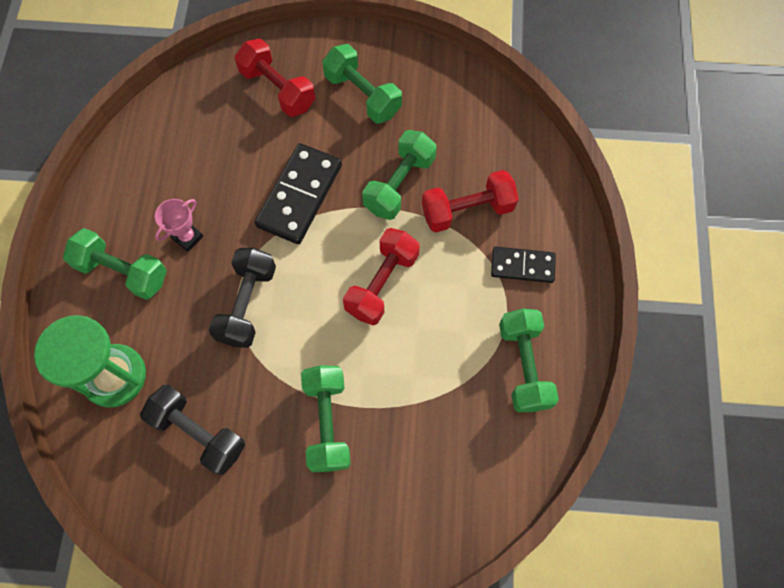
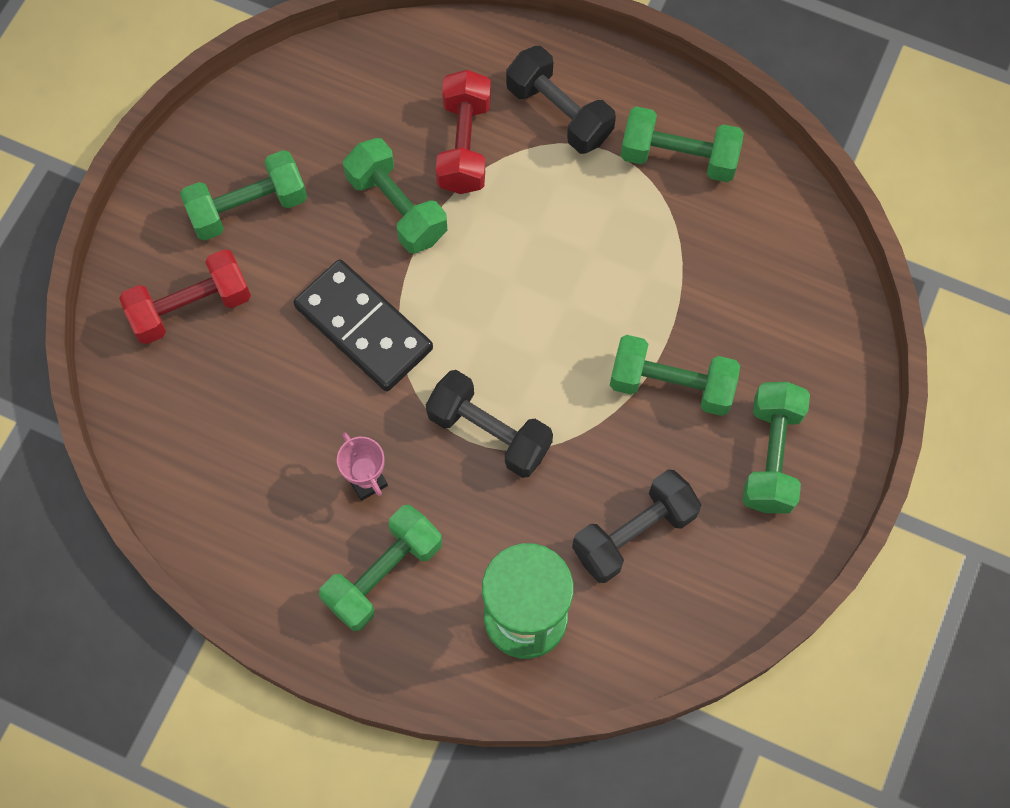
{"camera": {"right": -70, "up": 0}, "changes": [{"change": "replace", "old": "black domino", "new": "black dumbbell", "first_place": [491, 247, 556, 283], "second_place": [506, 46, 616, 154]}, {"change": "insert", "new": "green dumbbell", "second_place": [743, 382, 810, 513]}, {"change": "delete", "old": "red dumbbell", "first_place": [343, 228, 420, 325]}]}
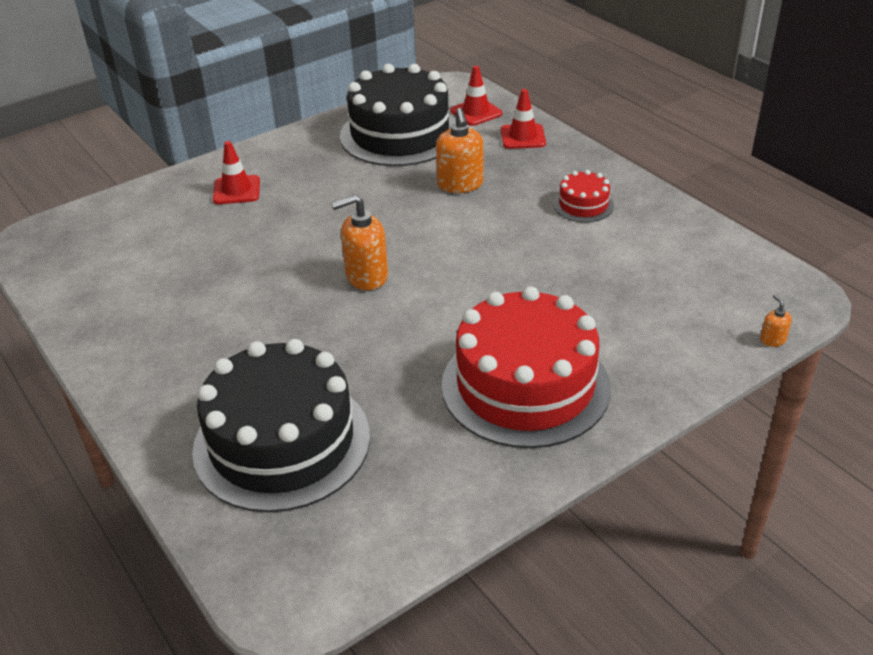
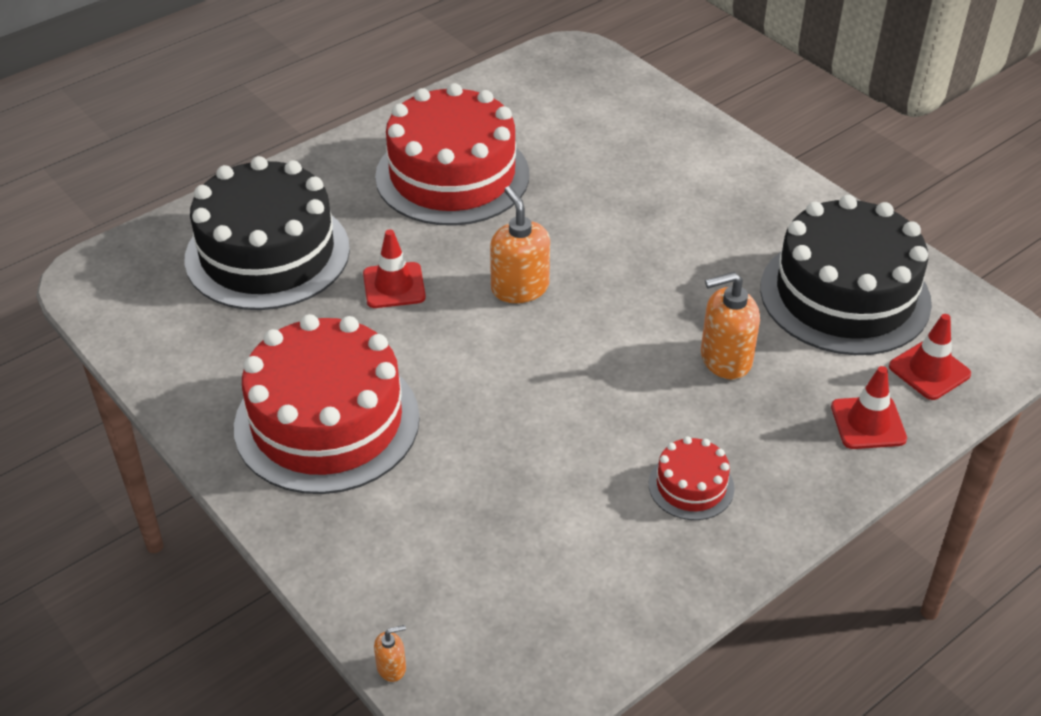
{"camera": {"right": 85, "up": 5}, "changes": [{"change": "move", "old": "red traffic cone", "first_place": [213, 141, 260, 204], "second_place": [363, 229, 426, 308]}, {"change": "insert", "new": "red cake", "second_place": [375, 83, 529, 226]}]}
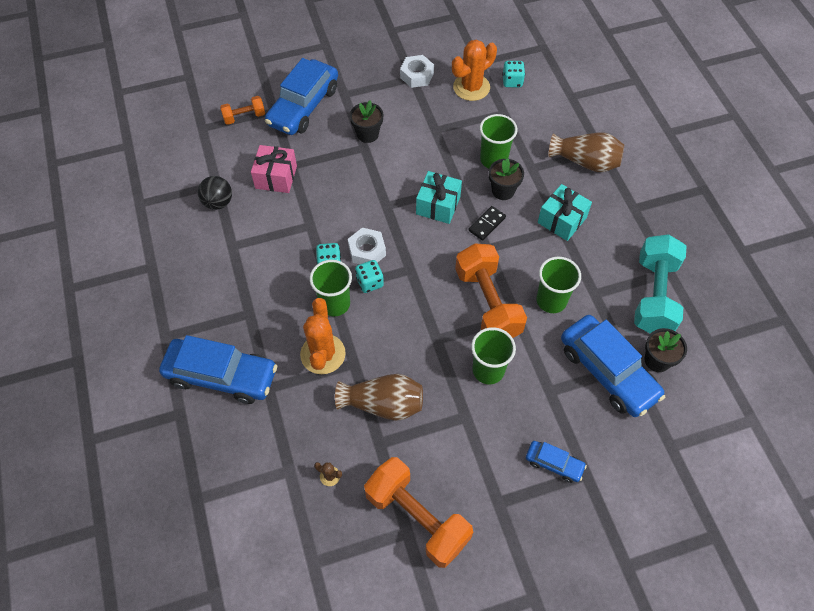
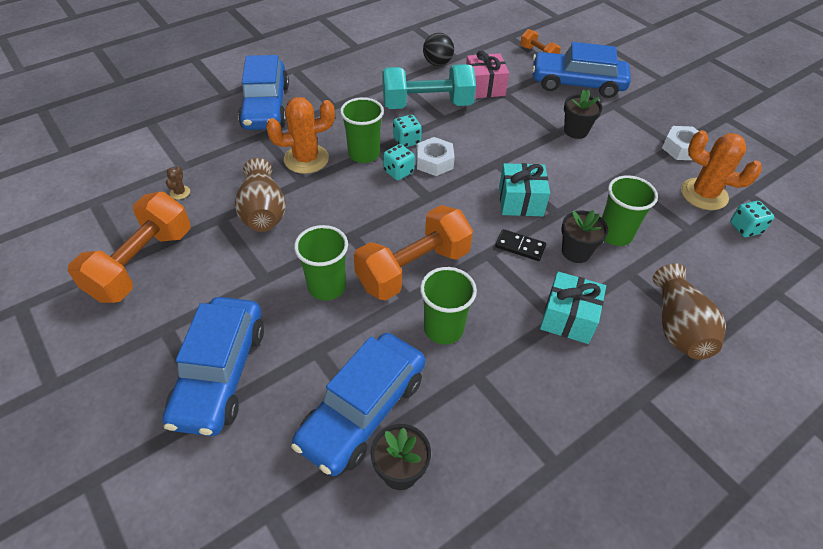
{"camera": {"right": 70, "up": -10}, "changes": [{"change": "resize", "old": "blue car", "first_place": [526, 441, 587, 483], "second_place": [163, 297, 264, 436], "factor": 2.04}, {"change": "move", "old": "turquoise dumbbell", "first_place": [634, 234, 686, 334], "second_place": [382, 64, 476, 109]}]}
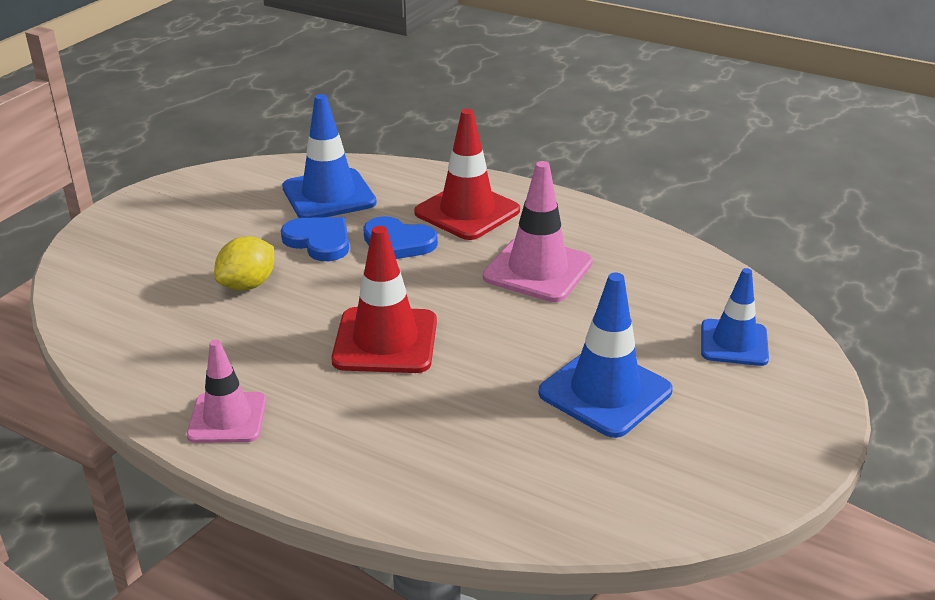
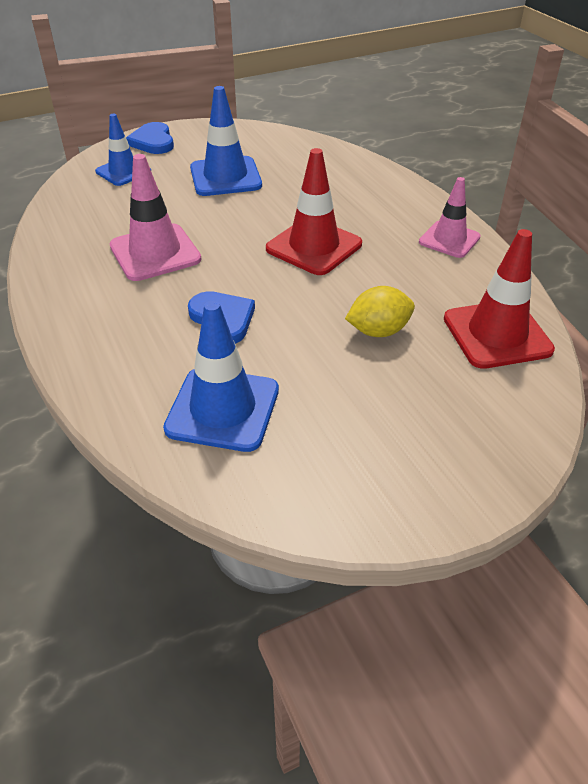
{"camera": {"right": -145, "up": 10}, "changes": [{"change": "move", "old": "blue heart", "first_place": [281, 217, 349, 261], "second_place": [126, 122, 174, 154]}, {"change": "move", "old": "red traffic cone", "first_place": [414, 109, 520, 240], "second_place": [444, 229, 555, 369]}]}
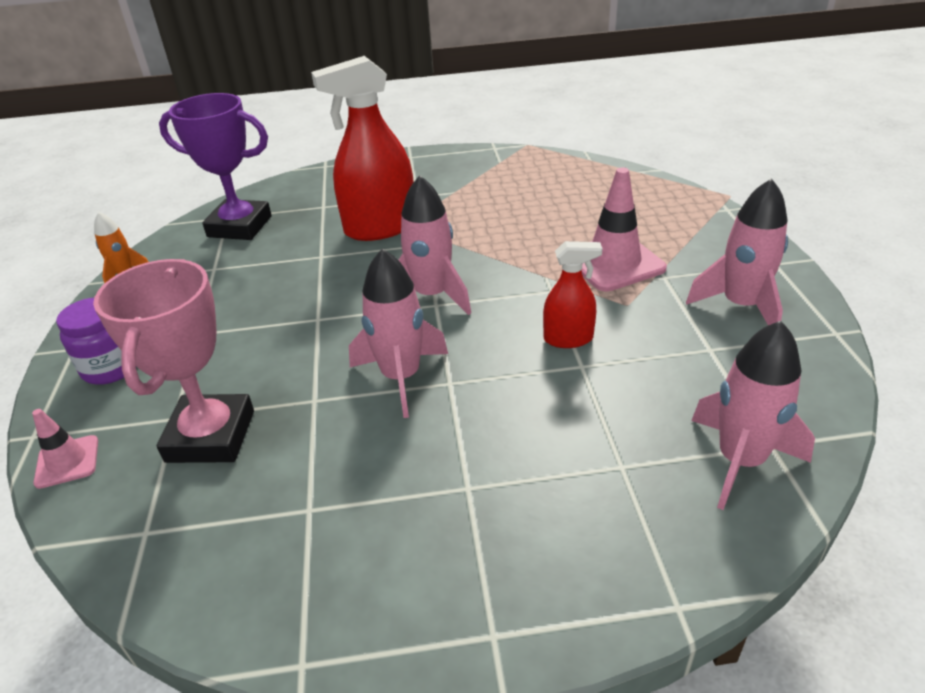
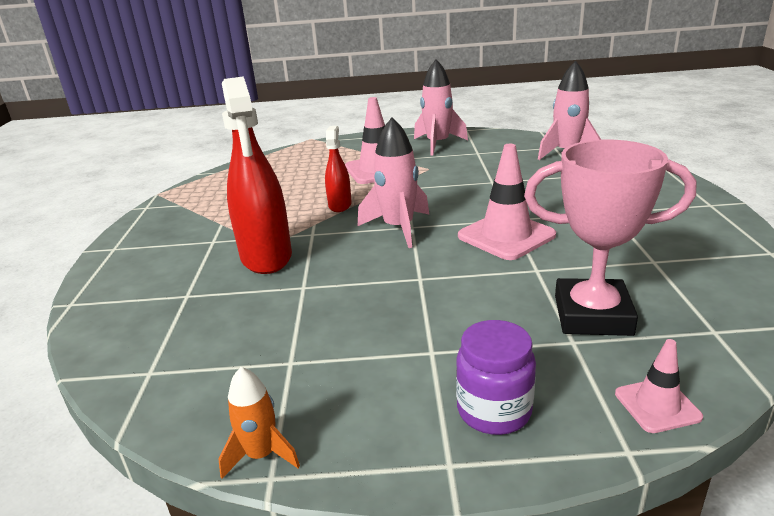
{"camera": {"right": -85, "up": -10}, "changes": [{"change": "move", "old": "red spray bottle", "first_place": [543, 241, 602, 348], "second_place": [325, 126, 352, 212]}, {"change": "replace", "old": "pink rocket", "new": "pink traffic cone", "first_place": [349, 248, 448, 418], "second_place": [458, 144, 556, 260]}, {"change": "delete", "old": "purple trophy", "first_place": [159, 93, 272, 240]}]}
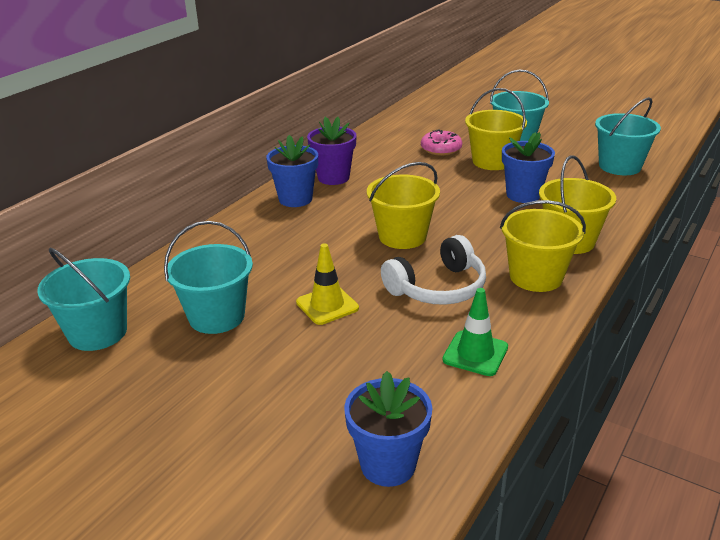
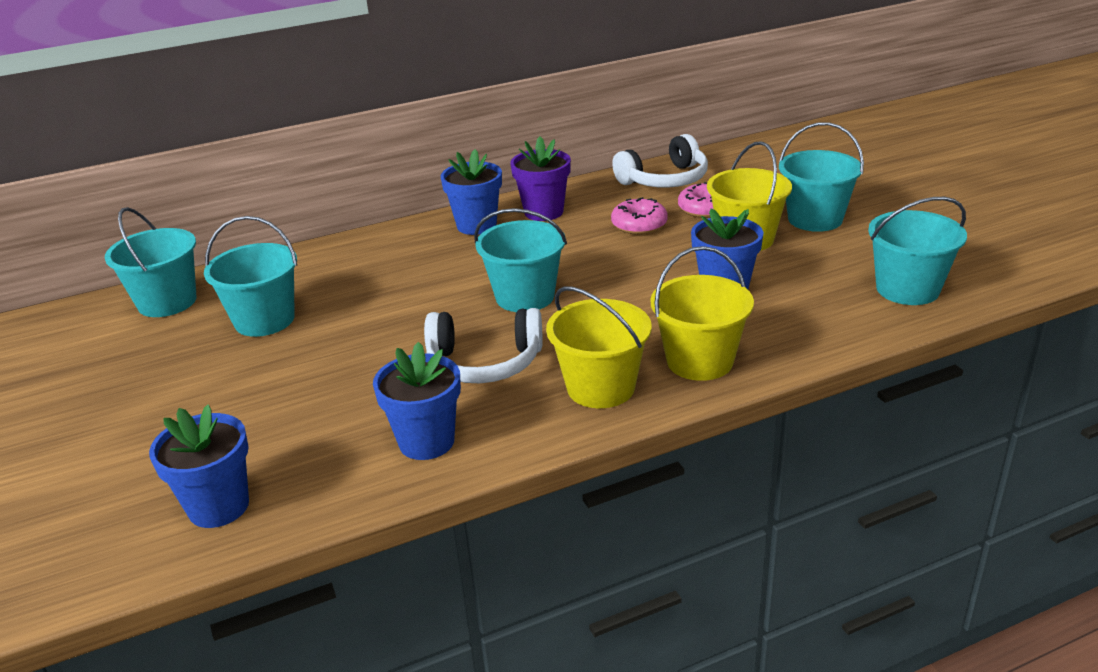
{"camera": {"right": 35, "up": 0}, "changes": [{"change": "replace", "old": "green traffic cone", "new": "blue flower pot", "first_place": [443, 288, 508, 376], "second_place": [373, 342, 461, 460]}, {"change": "recolor", "old": "yellow bucket", "new": "turquoise bucket", "first_place": [367, 162, 440, 249], "second_place": [474, 208, 567, 312]}, {"change": "insert", "new": "pink donut", "second_place": [611, 197, 668, 235]}, {"change": "insert", "new": "white headphones", "second_place": [612, 134, 708, 188]}, {"change": "delete", "old": "yellow traffic cone", "first_place": [296, 243, 359, 325]}]}
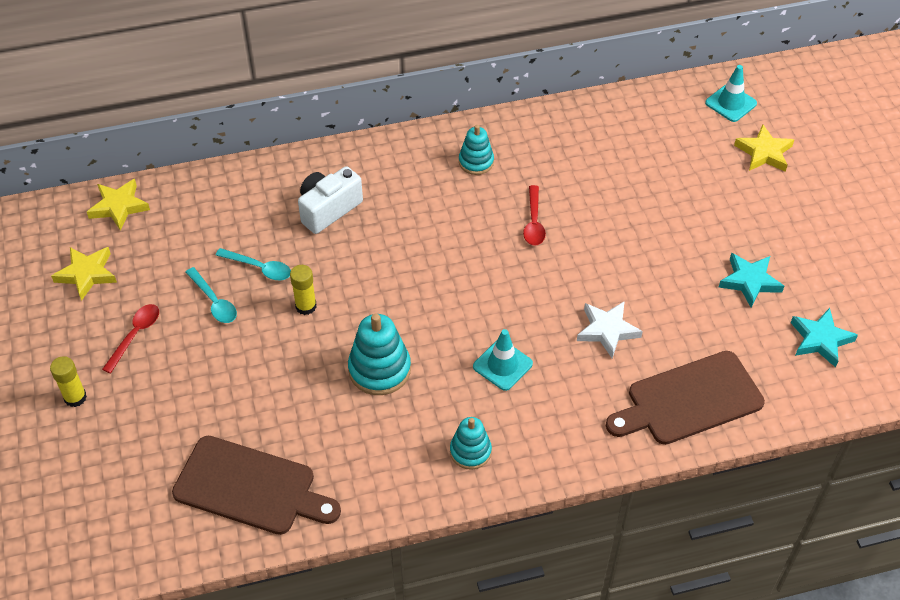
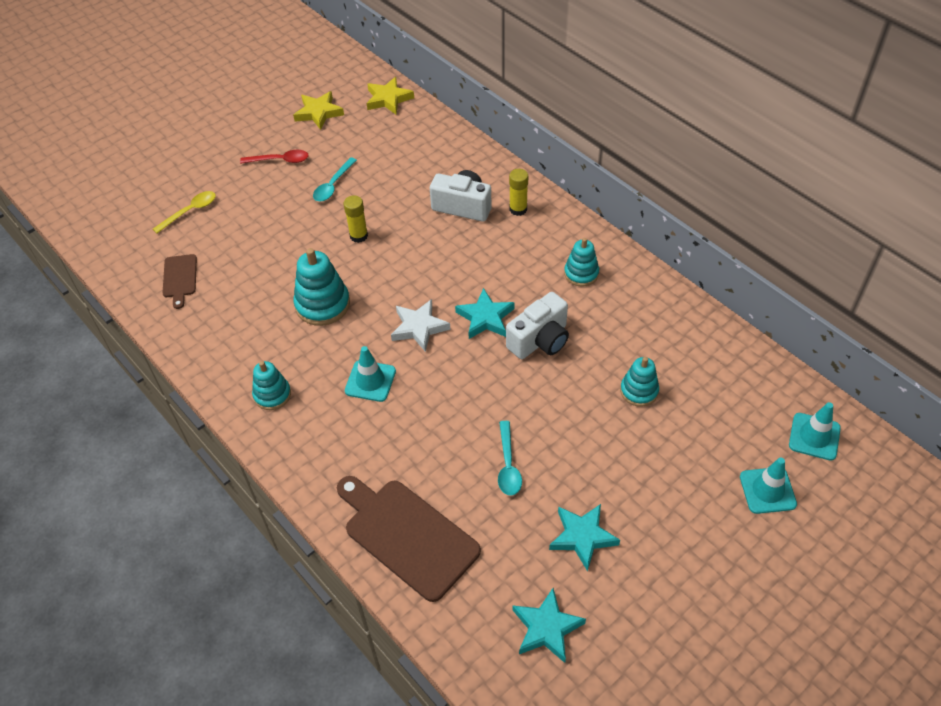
{"camera": {"right": 65, "up": 0}, "changes": [{"change": "insert", "new": "yellow spoon", "second_place": [153, 191, 216, 233]}, {"change": "resize", "old": "brown cutting board", "first_place": [172, 436, 341, 535], "second_place": [163, 254, 197, 309], "factor": 0.51}, {"change": "move", "old": "white star", "first_place": [577, 301, 643, 358], "second_place": [391, 299, 451, 352]}, {"change": "insert", "new": "turquoise star", "second_place": [455, 288, 515, 339]}, {"change": "move", "old": "turquoise spoon", "first_place": [216, 248, 291, 280], "second_place": [498, 421, 522, 496]}, {"change": "replace", "old": "red spoon", "new": "white camera", "first_place": [523, 185, 546, 246], "second_place": [506, 292, 569, 359]}, {"change": "move", "old": "yellow glue stick", "first_place": [50, 356, 87, 407], "second_place": [509, 169, 528, 216]}, {"change": "insert", "new": "turquoise stacking toy", "second_place": [620, 357, 659, 407]}, {"change": "replace", "old": "yellow star", "new": "turquoise traffic cone", "first_place": [734, 124, 794, 172], "second_place": [740, 457, 797, 514]}]}
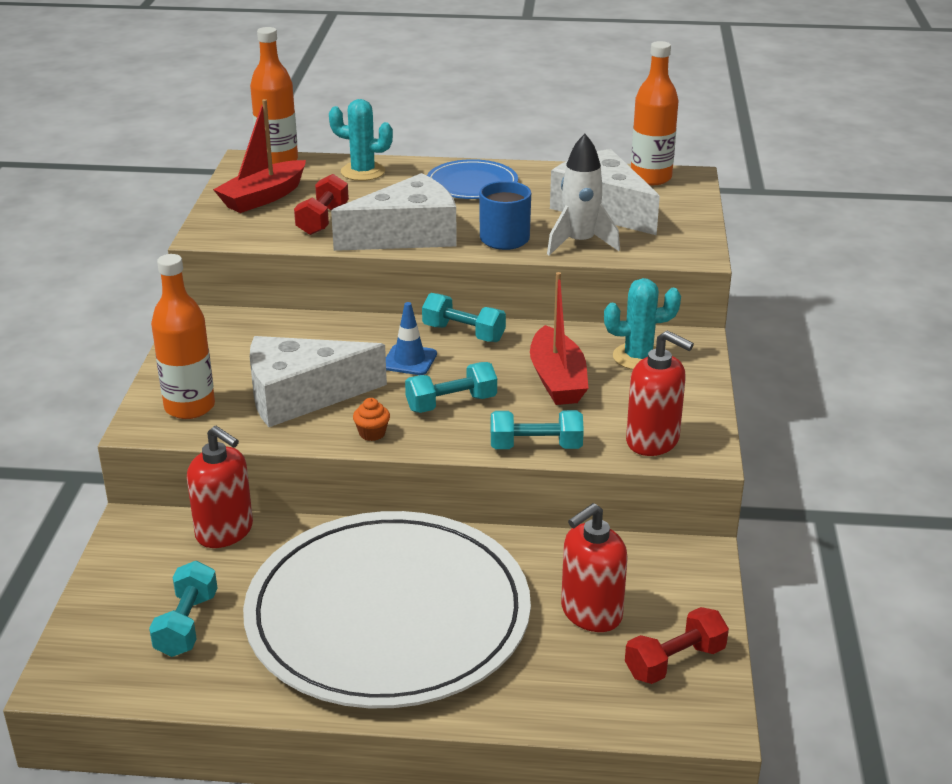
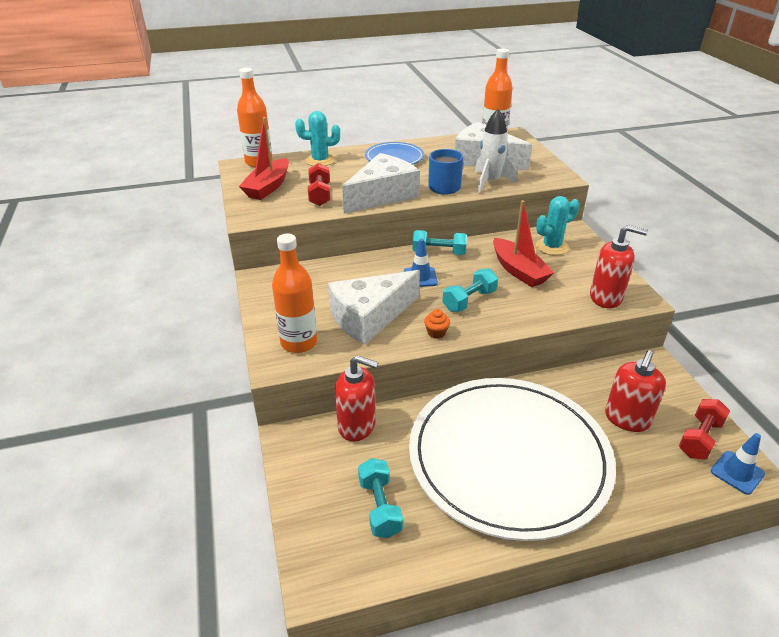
{"camera": {"right": -20, "up": 5}, "changes": [{"change": "insert", "new": "blue traffic cone", "second_place": [711, 433, 765, 495]}, {"change": "delete", "old": "turquoise dumbbell", "first_place": [491, 410, 584, 449]}]}
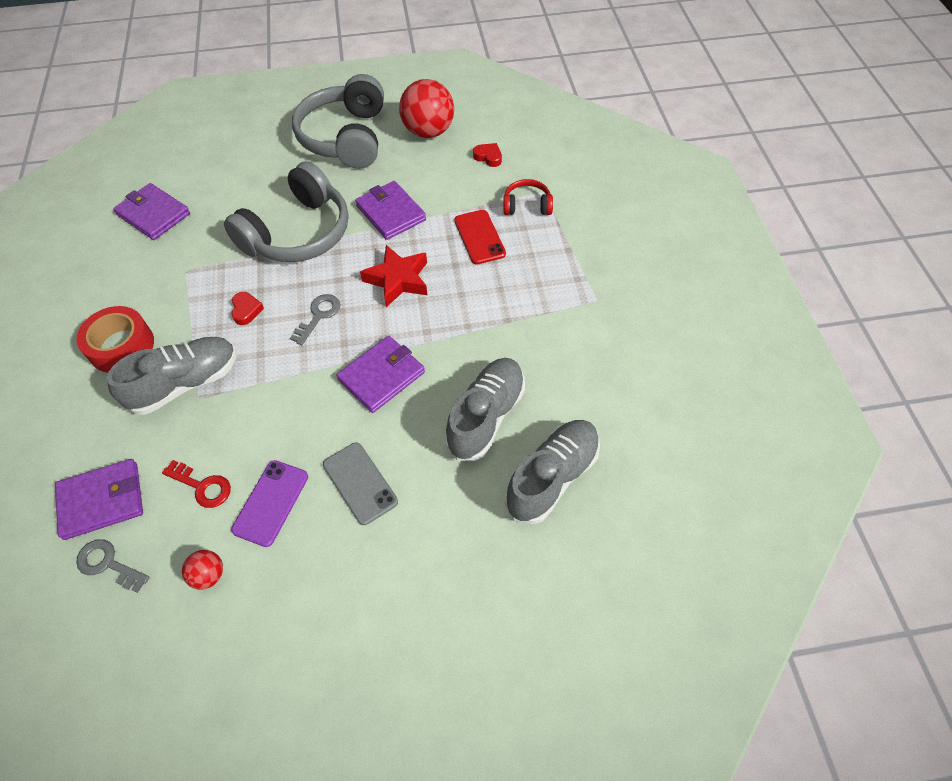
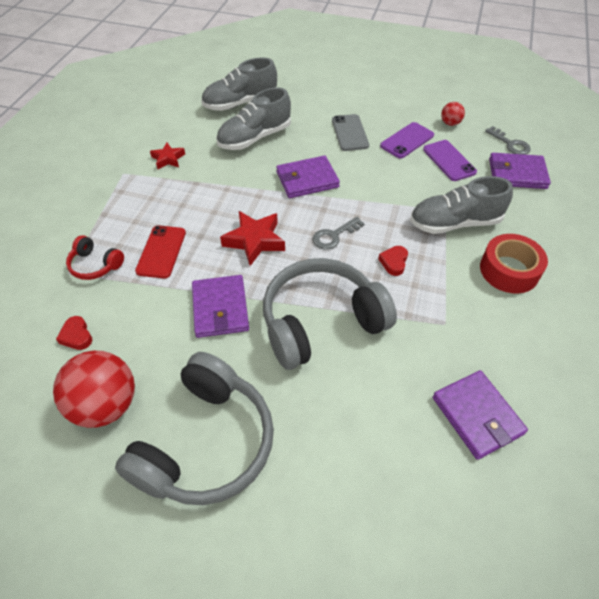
{"camera": {"right": -155, "up": -5}, "changes": [{"change": "insert", "new": "red star", "second_place": [150, 143, 185, 169]}, {"change": "replace", "old": "red key", "new": "purple phone", "first_place": [162, 460, 231, 508], "second_place": [423, 140, 477, 181]}]}
